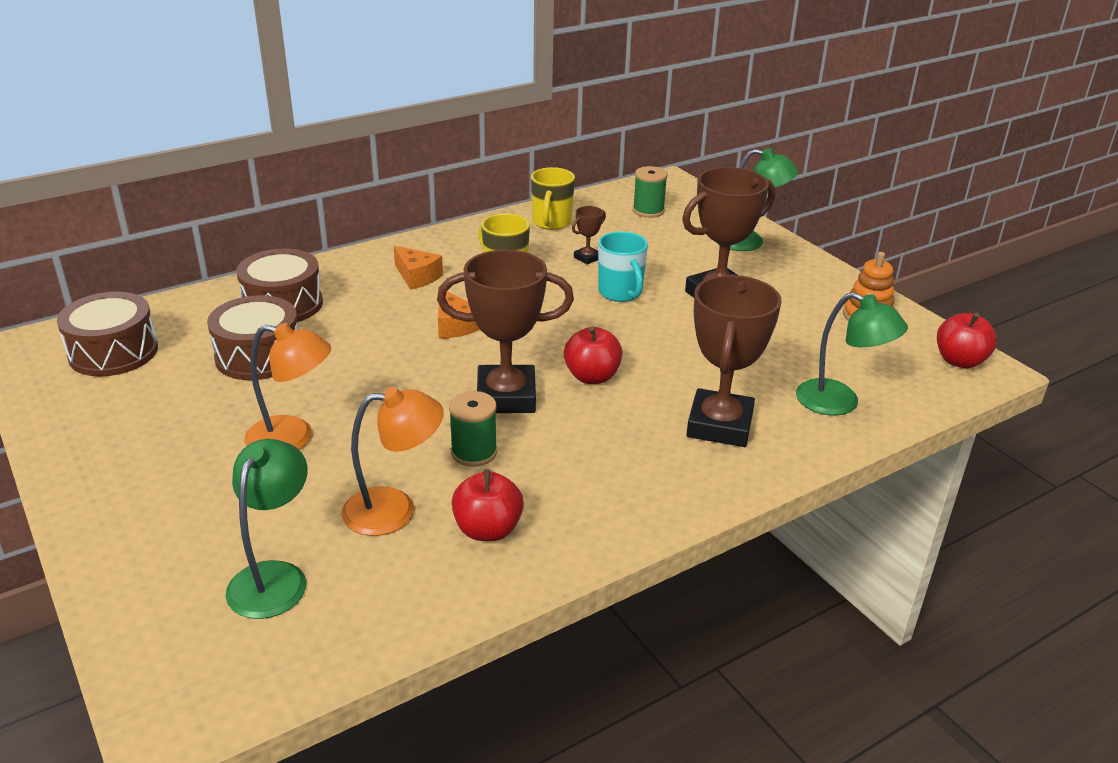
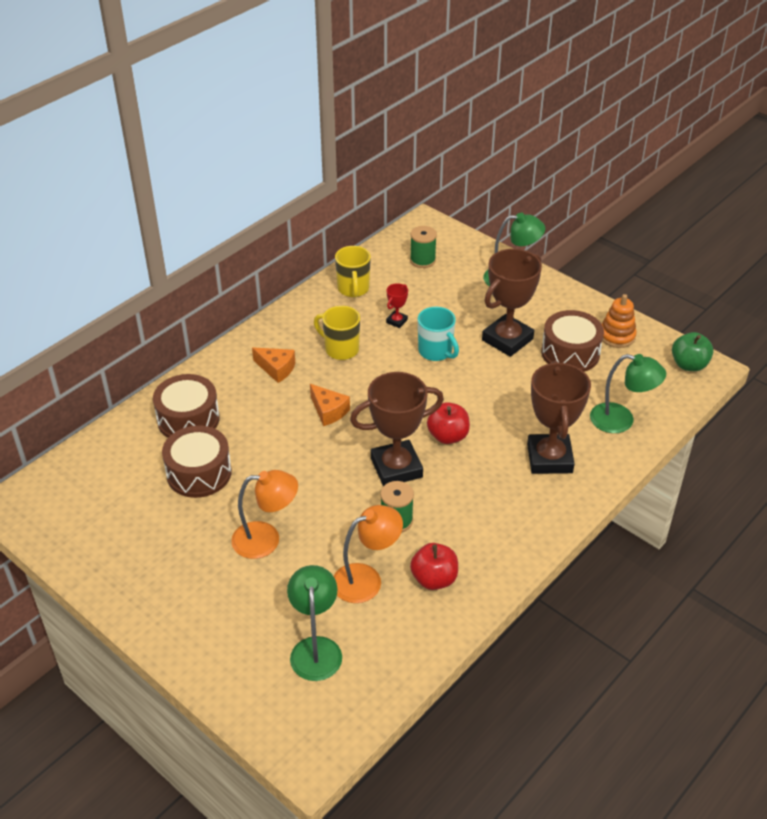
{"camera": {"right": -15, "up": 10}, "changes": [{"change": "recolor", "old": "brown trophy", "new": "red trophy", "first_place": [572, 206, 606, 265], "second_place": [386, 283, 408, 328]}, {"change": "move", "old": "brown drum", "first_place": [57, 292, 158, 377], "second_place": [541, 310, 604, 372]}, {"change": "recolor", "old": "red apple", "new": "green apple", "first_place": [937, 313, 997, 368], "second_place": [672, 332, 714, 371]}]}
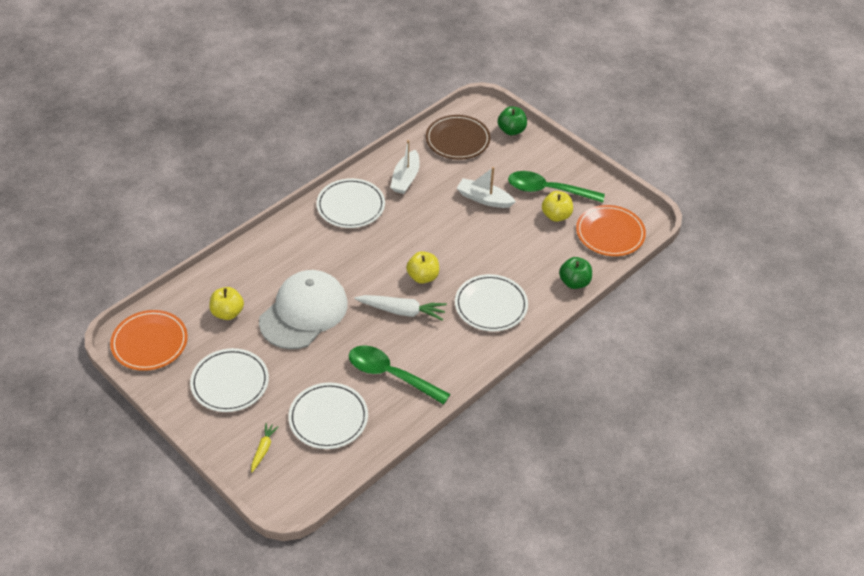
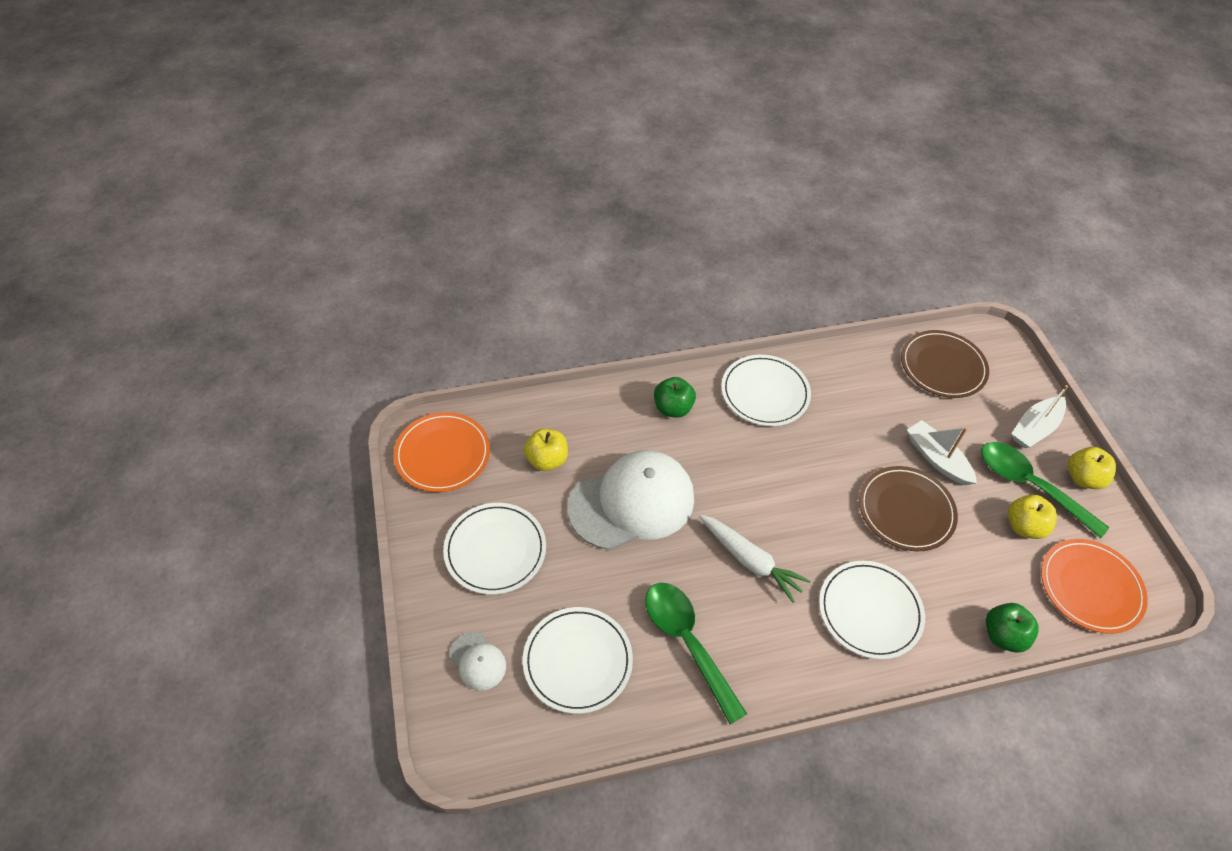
{"camera": {"right": 30, "up": 5}, "changes": [{"change": "replace", "old": "yellow carrot", "new": "white cap", "first_place": [251, 423, 279, 472], "second_place": [449, 632, 506, 690]}, {"change": "move", "old": "green apple", "first_place": [498, 106, 527, 135], "second_place": [654, 377, 696, 418]}, {"change": "insert", "new": "brown plate", "second_place": [859, 466, 958, 551]}, {"change": "move", "old": "white boat", "first_place": [390, 140, 420, 194], "second_place": [1011, 385, 1068, 448]}, {"change": "move", "old": "yellow apple", "first_place": [406, 251, 439, 284], "second_place": [1068, 447, 1116, 489]}]}
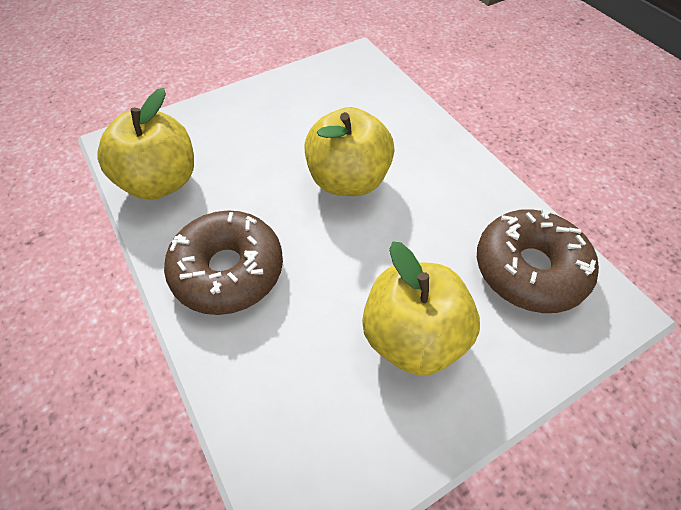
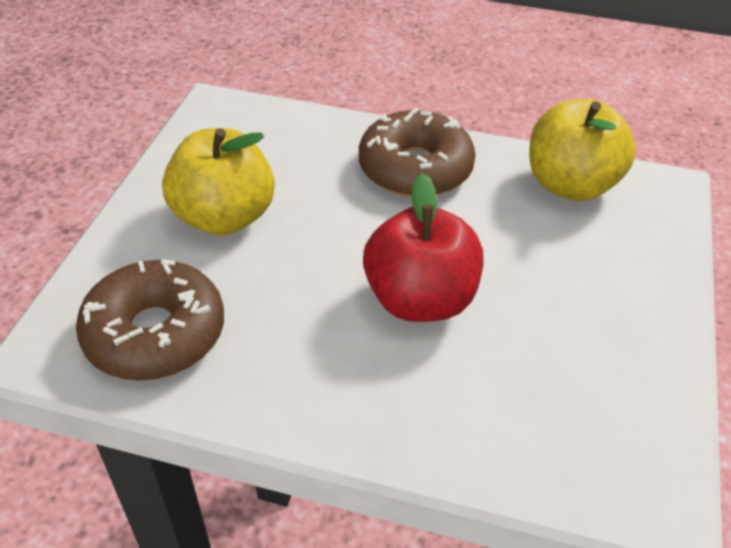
{"camera": {"right": 135, "up": -10}, "changes": [{"change": "recolor", "old": "yellow apple", "new": "red apple", "first_place": [304, 107, 394, 196], "second_place": [363, 173, 483, 322]}]}
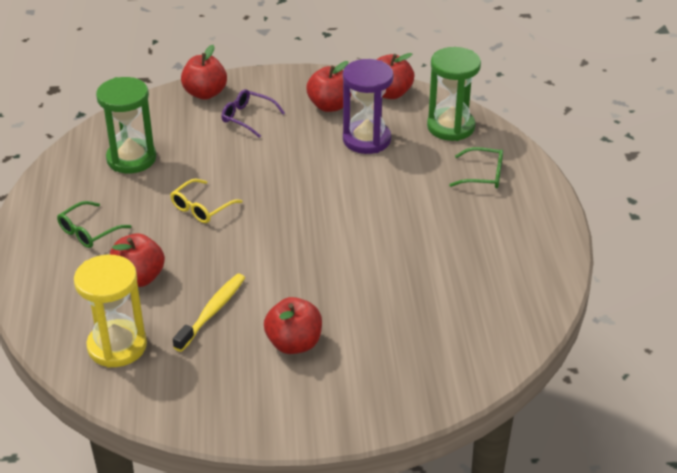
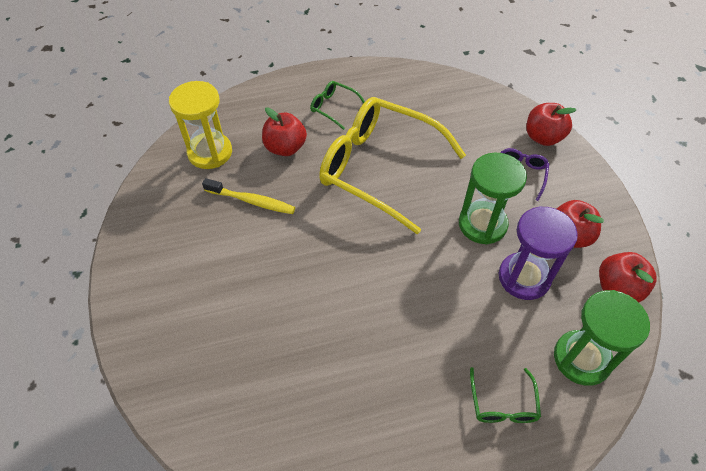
{"camera": {"right": 80, "up": 15}, "changes": [{"change": "resize", "old": "yellow glasses", "first_place": [170, 179, 243, 223], "second_place": [319, 97, 466, 234], "factor": 2.45}, {"change": "move", "old": "green hourglass", "first_place": [96, 77, 156, 173], "second_place": [459, 153, 527, 245]}, {"change": "delete", "old": "red apple", "first_place": [264, 297, 322, 354]}]}
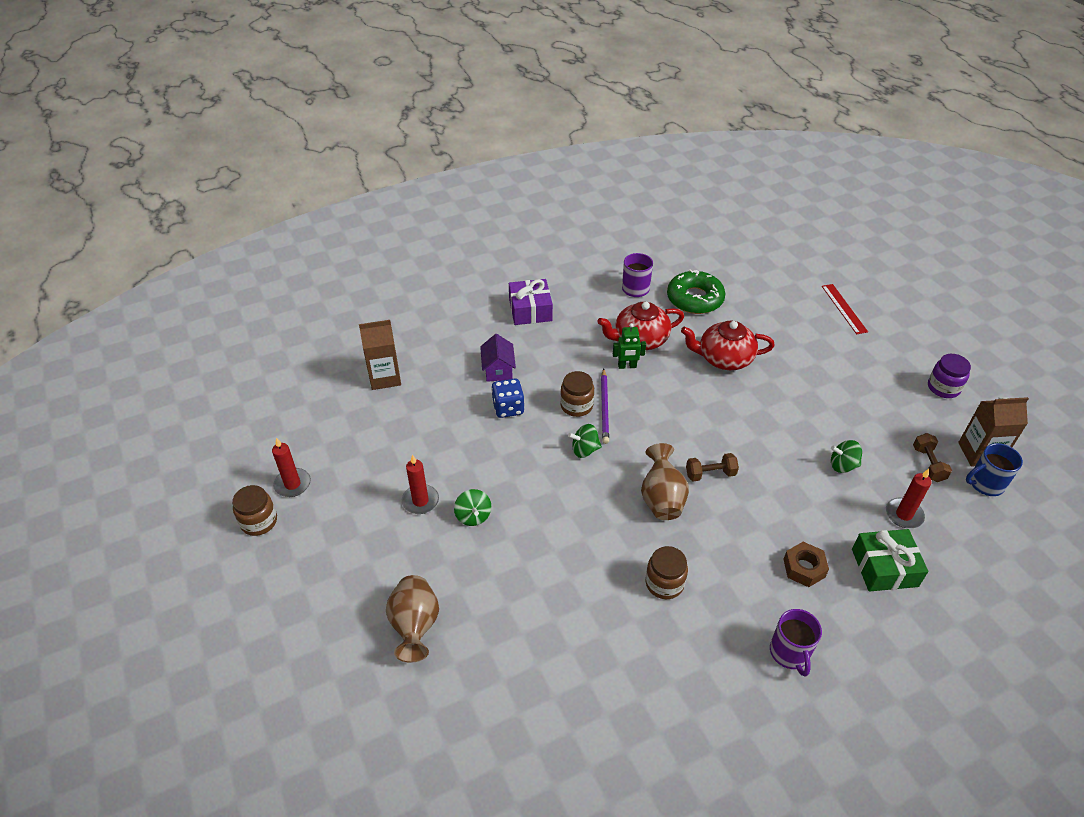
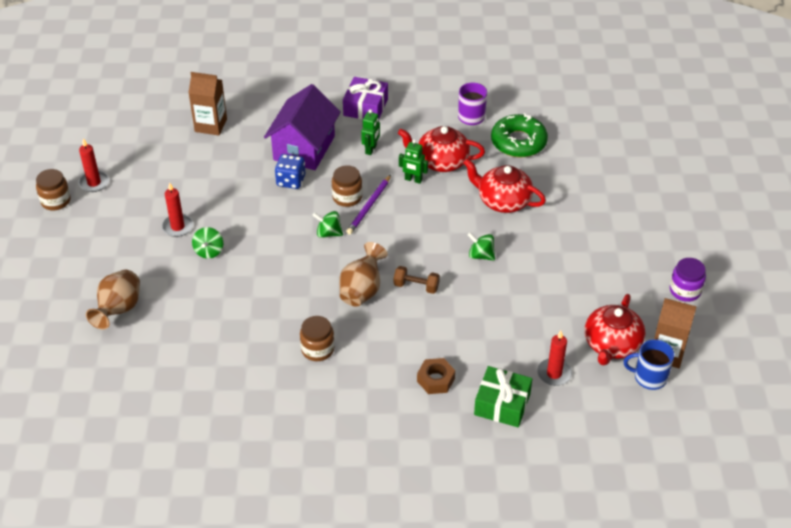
{"camera": {"right": 25, "up": 0}, "changes": [{"change": "resize", "old": "purple house", "first_place": [480, 334, 516, 382], "second_place": [264, 84, 341, 170], "factor": 1.92}, {"change": "insert", "new": "green robot", "second_place": [361, 109, 380, 155]}, {"change": "move", "old": "green spinning top", "first_place": [831, 440, 862, 473], "second_place": [467, 232, 495, 261]}, {"change": "replace", "old": "brown dumbbell", "new": "red teapot", "first_place": [913, 433, 952, 482], "second_place": [585, 294, 646, 365]}, {"change": "delete", "old": "purple mug", "first_place": [770, 609, 822, 677]}, {"change": "delete", "old": "red ruler", "first_place": [822, 284, 868, 334]}]}
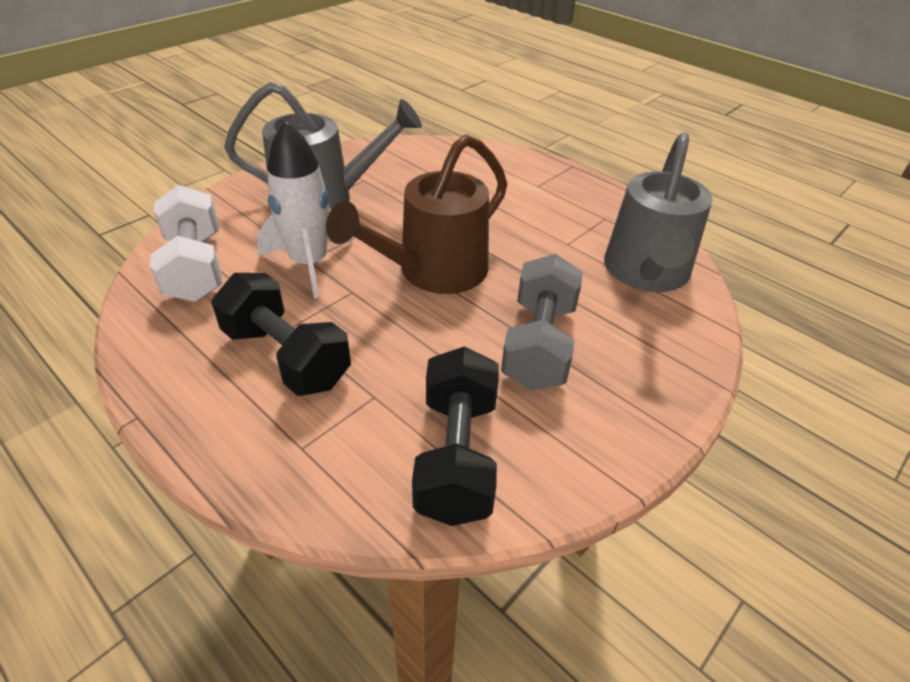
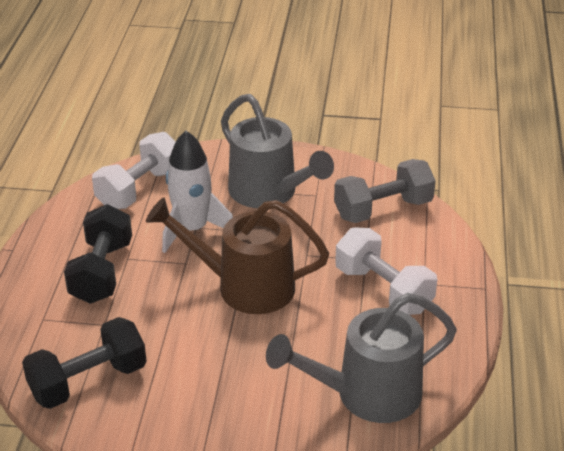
{"camera": {"right": 55, "up": -5}, "changes": [{"change": "move", "old": "grey dumbbell", "first_place": [501, 254, 583, 391], "second_place": [334, 159, 436, 223]}, {"change": "insert", "new": "white dumbbell", "second_place": [335, 227, 437, 315]}]}
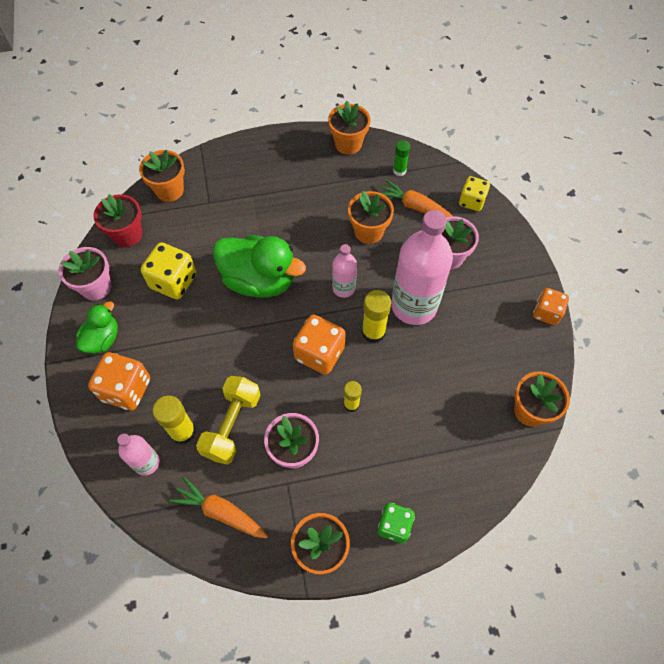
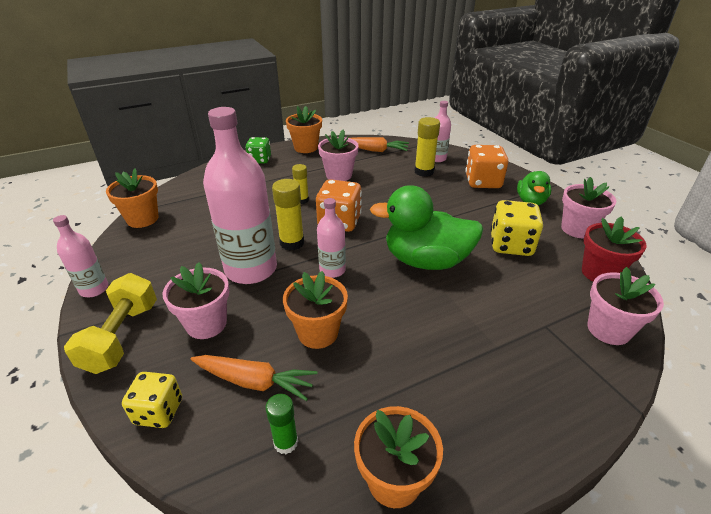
{"camera": {"right": 165, "up": -25}, "changes": [{"change": "replace", "old": "orange dice", "new": "pink bottle", "first_place": [533, 288, 569, 325], "second_place": [53, 215, 108, 297]}, {"change": "move", "old": "yellow dumbbell", "first_place": [196, 376, 261, 465], "second_place": [64, 273, 157, 374]}, {"change": "recolor", "old": "orange flower pot", "new": "pink flower pot", "first_place": [139, 150, 185, 202], "second_place": [587, 267, 664, 345]}]}
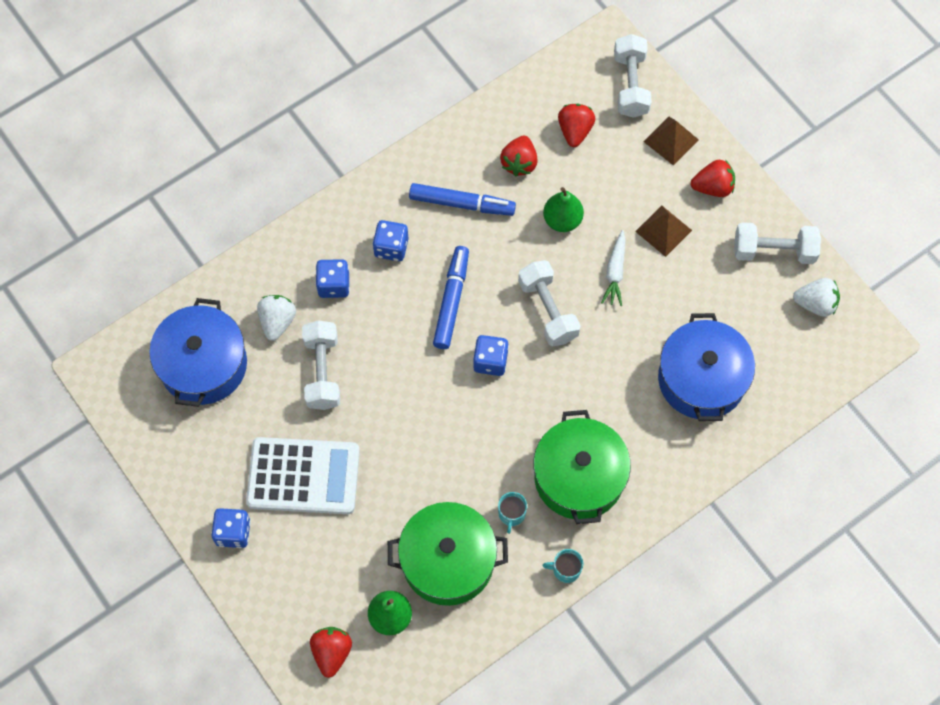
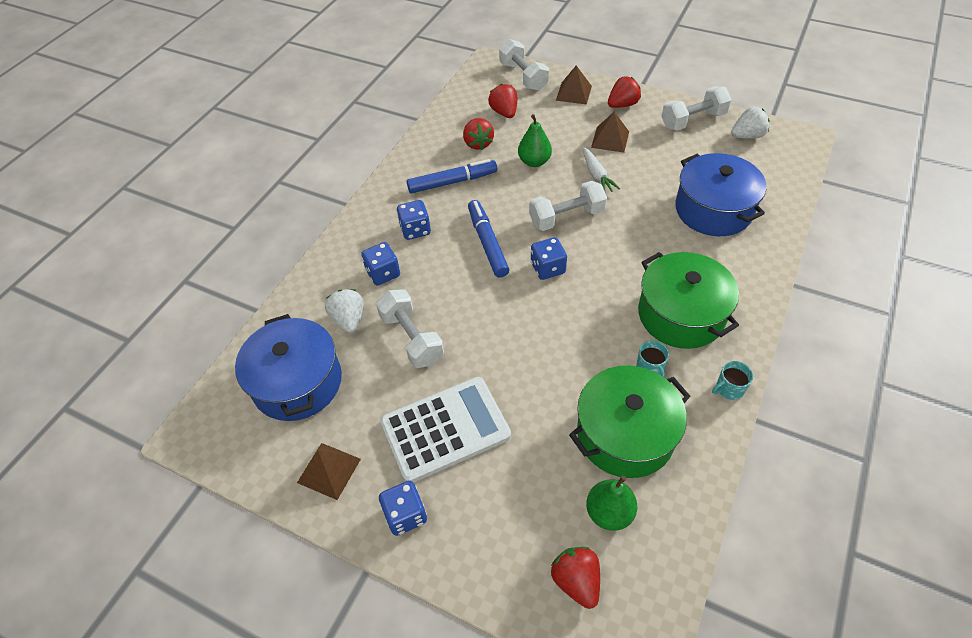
{"camera": {"right": -25, "up": -15}, "changes": [{"change": "insert", "new": "brown pyramid", "second_place": [297, 443, 361, 500]}, {"change": "rotate", "old": "white dumbbell", "first_place": [518, 260, 581, 346], "second_place": [529, 181, 607, 231], "degrees": -60}]}
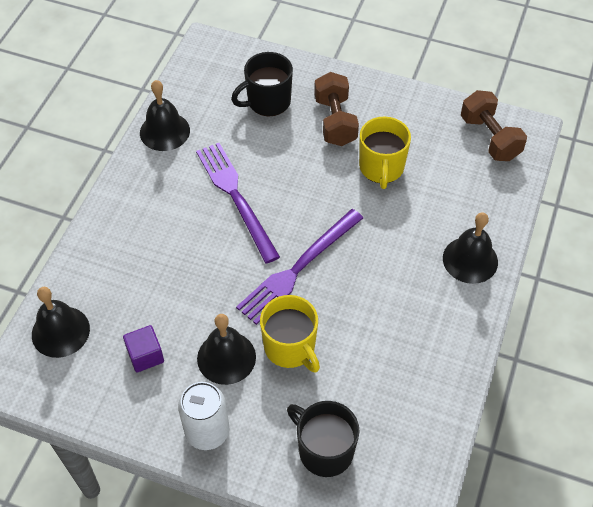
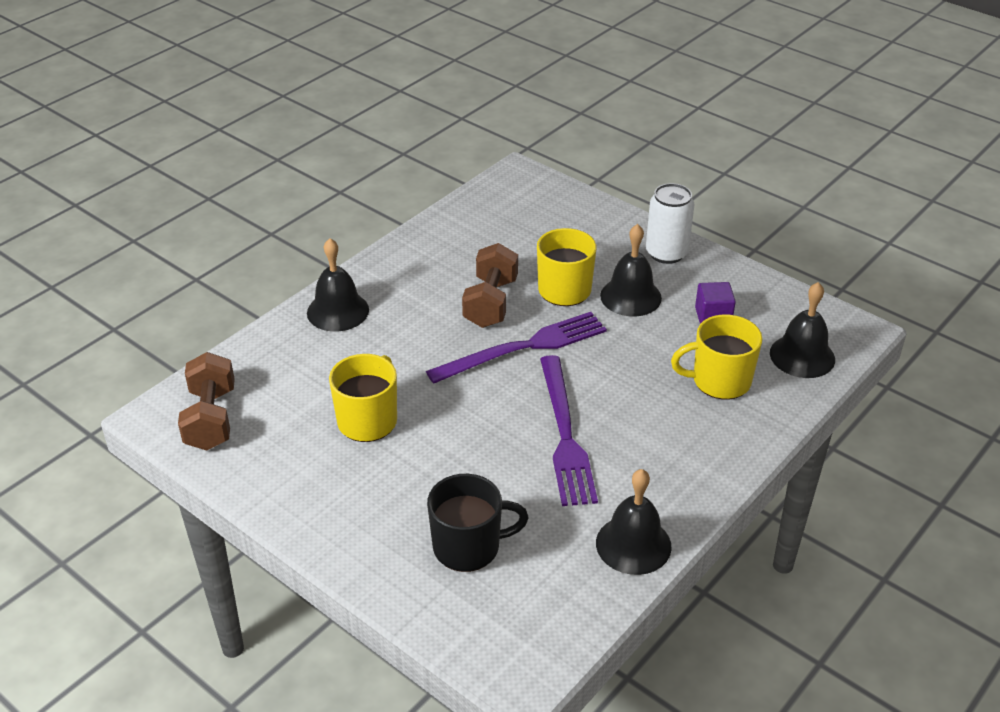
{"camera": {"right": -160, "up": -15}, "changes": [{"change": "move", "old": "brown dumbbell", "first_place": [314, 72, 359, 146], "second_place": [462, 243, 518, 328]}, {"change": "insert", "new": "yellow mug", "second_place": [671, 314, 763, 400]}, {"change": "delete", "old": "black mug", "first_place": [287, 401, 360, 477]}]}
